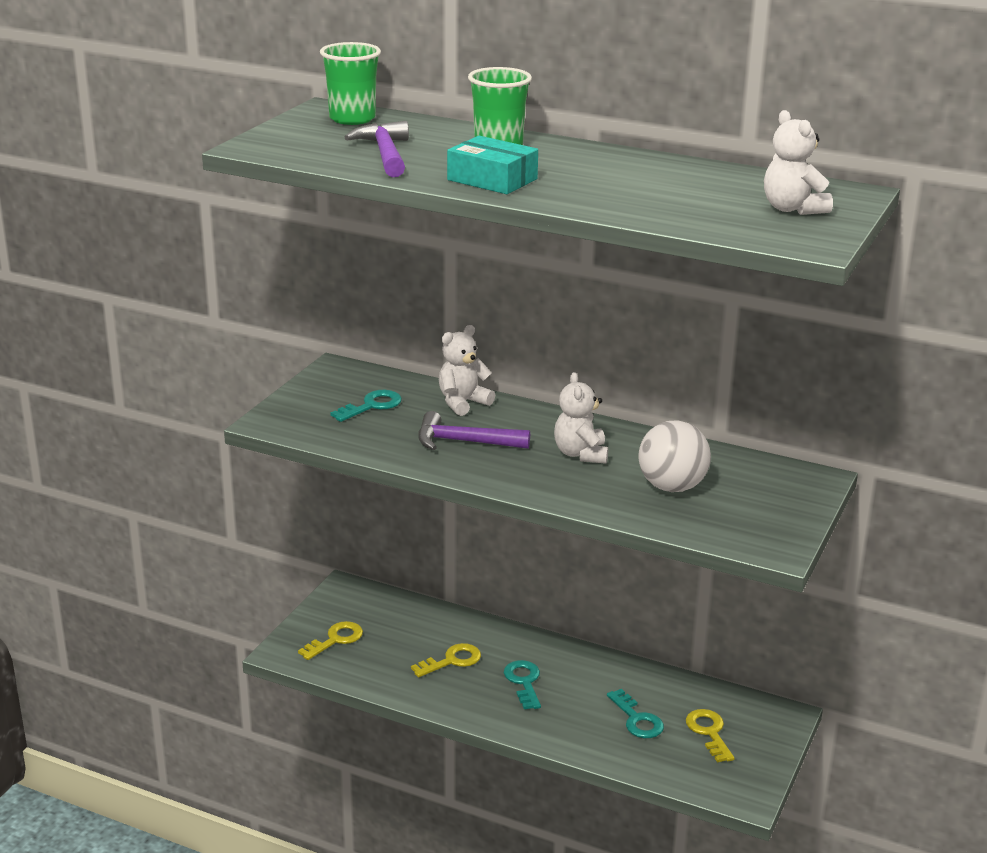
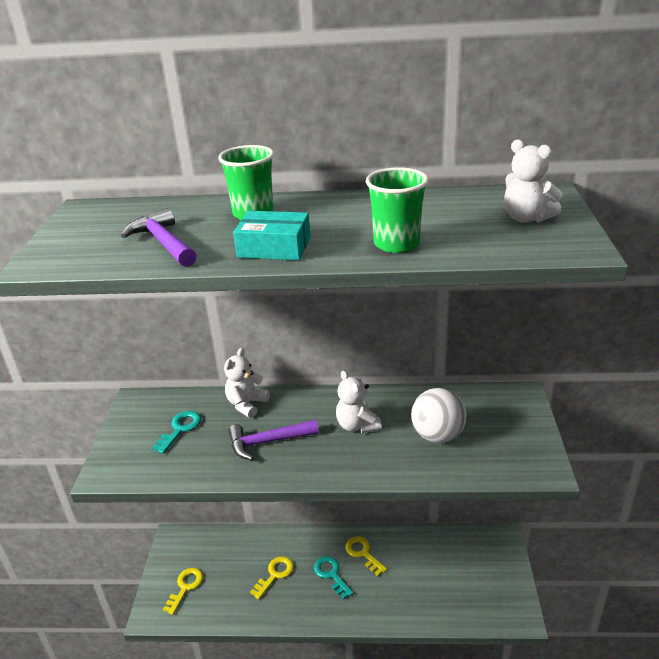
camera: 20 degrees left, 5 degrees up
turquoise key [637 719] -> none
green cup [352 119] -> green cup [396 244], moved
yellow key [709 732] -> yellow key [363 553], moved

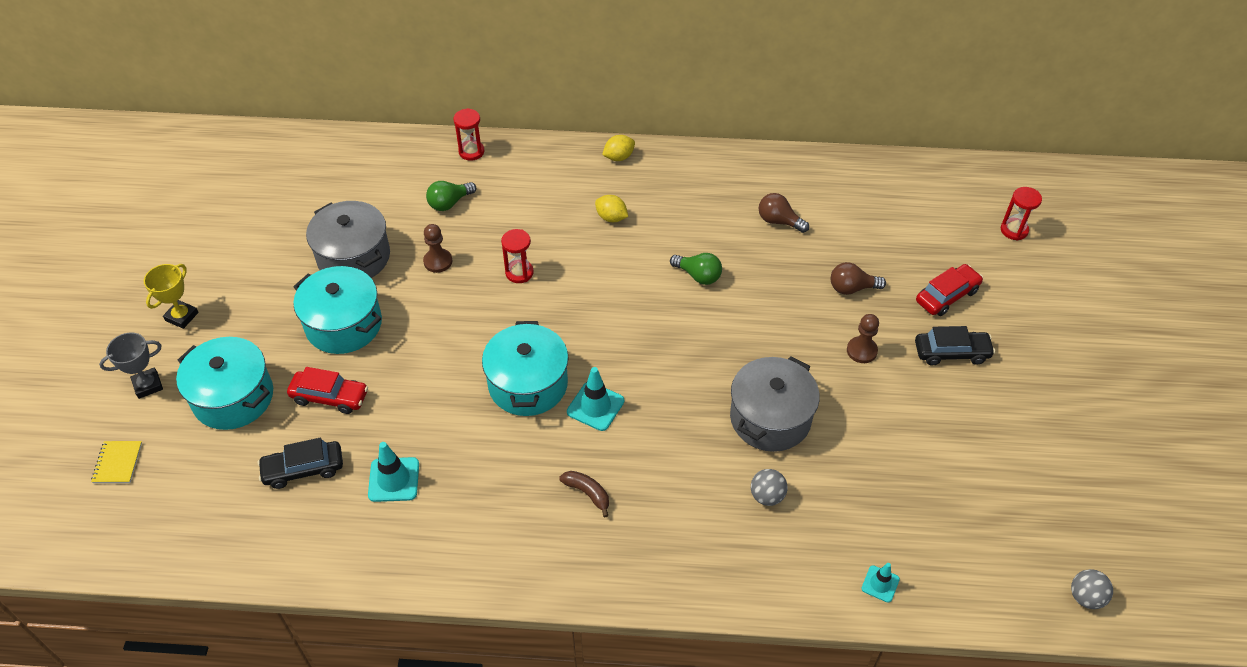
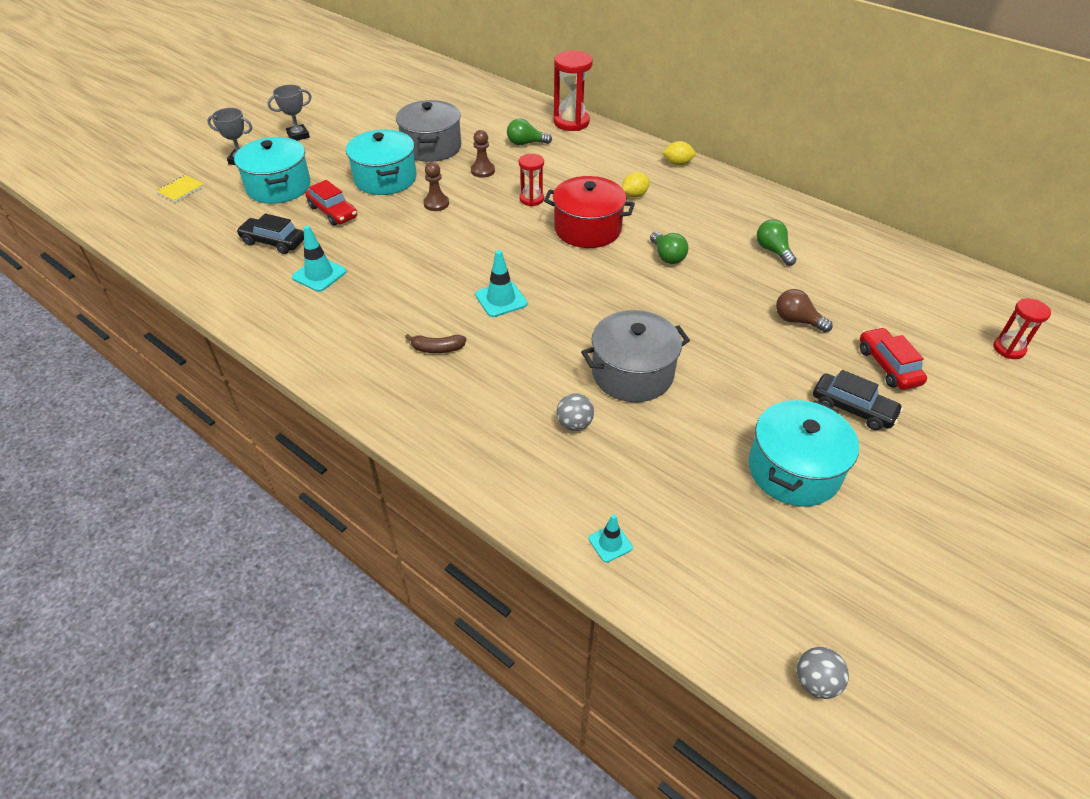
camera: 35 degrees right, 5 degrees down
none -> red pot [587 229]
turquoise pot [528 384] -> turquoise pot [793 470], moved
brown pawn [861 351] -> brown pawn [436 203], moved
yellow trophy [182 316] -> grey trophy [298 135]
brown light bulb [779 221] -> green light bulb [773 251]
brown banana [588 493] -> brown banana [437 349], 105 degrees clockwise
yellow lemon [611 217] -> yellow lemon [634 195], 75 degrees clockwise
red car [947 296] -> red car [888 366], 105 degrees counterclockwise
red hourglass [471 151] -> red hourglass [571 122], x1.67

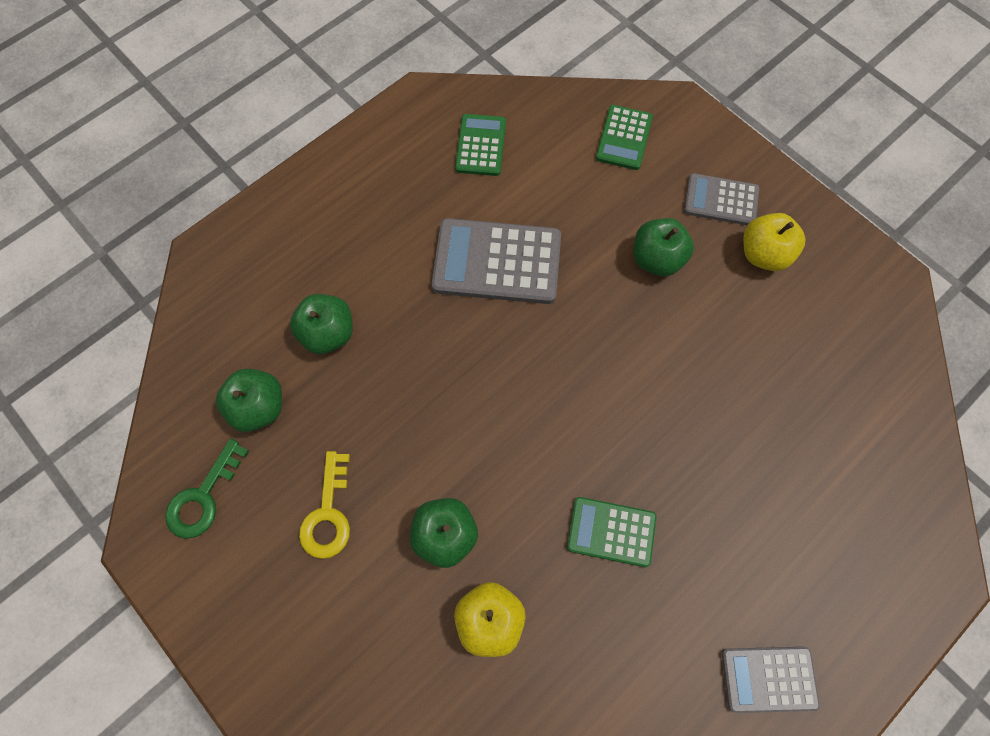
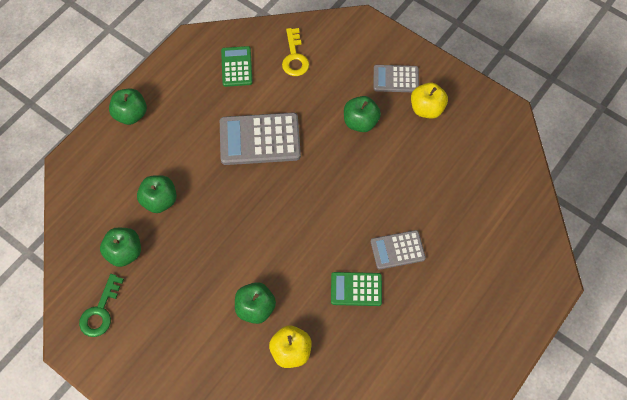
camera: 10 degrees left, 5 degrees down
green calculator [624 138] -> none
none -> green apple [131 114]
yellow key [328 514] -> yellow key [294 57], moved
grey calculator [768 679] -> grey calculator [397 250], moved

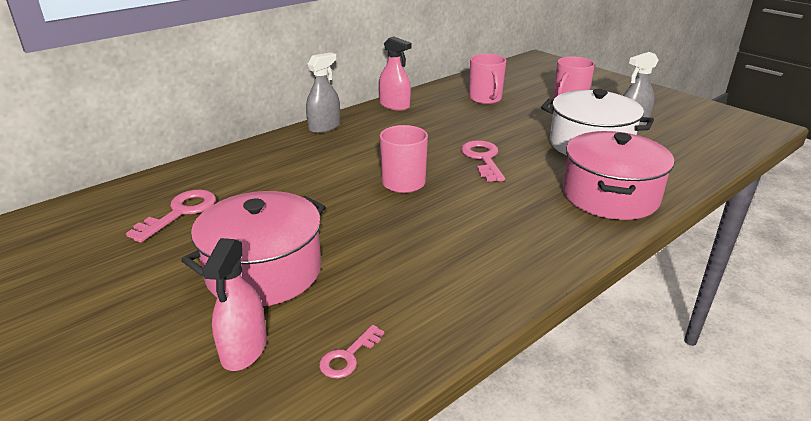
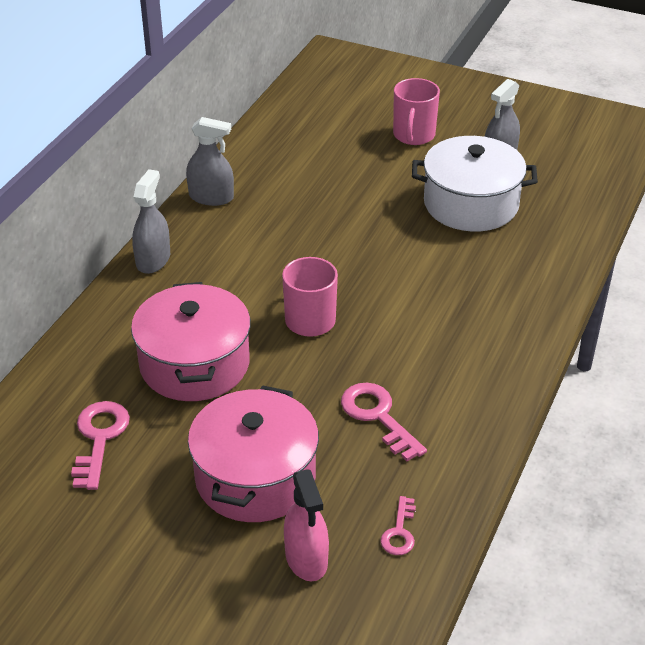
camera: 25 degrees left, 10 degrees up
pink mug [485 99] -> none
pink key [483 159] -> pink key [378 417], moved
pink pot [610 196] -> pink pot [194 364], moved
pink spray bottle [394 105] -> grey spray bottle [211 197]

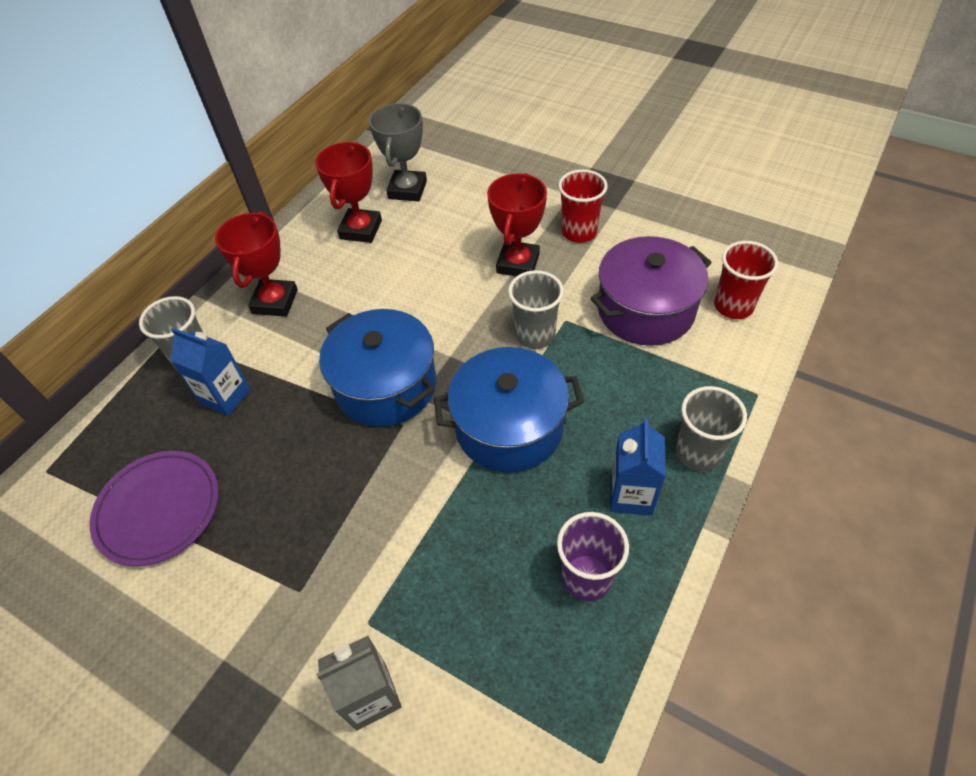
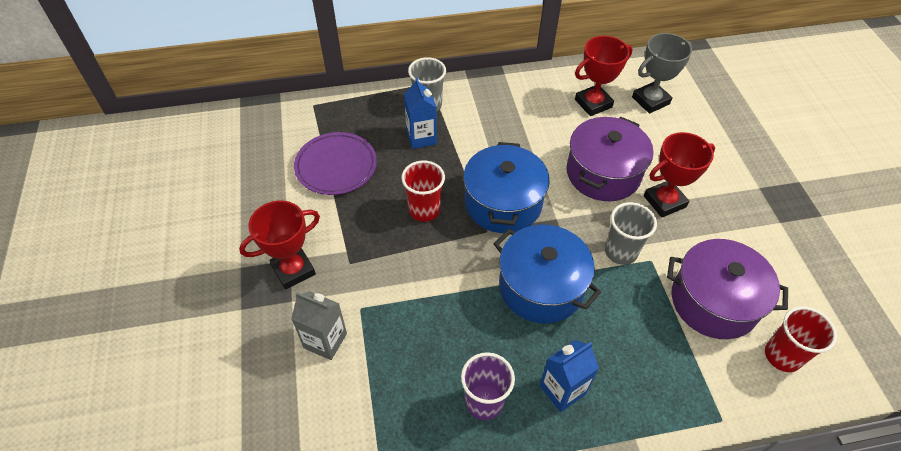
camera: 45 degrees right, 0 degrees up
grey cup [698 453] -> none
none -> purple pot [603 173]
red trophy [275 302] -> red trophy [293 270], moved
red cup [579 232] -> red cup [424 210], moved

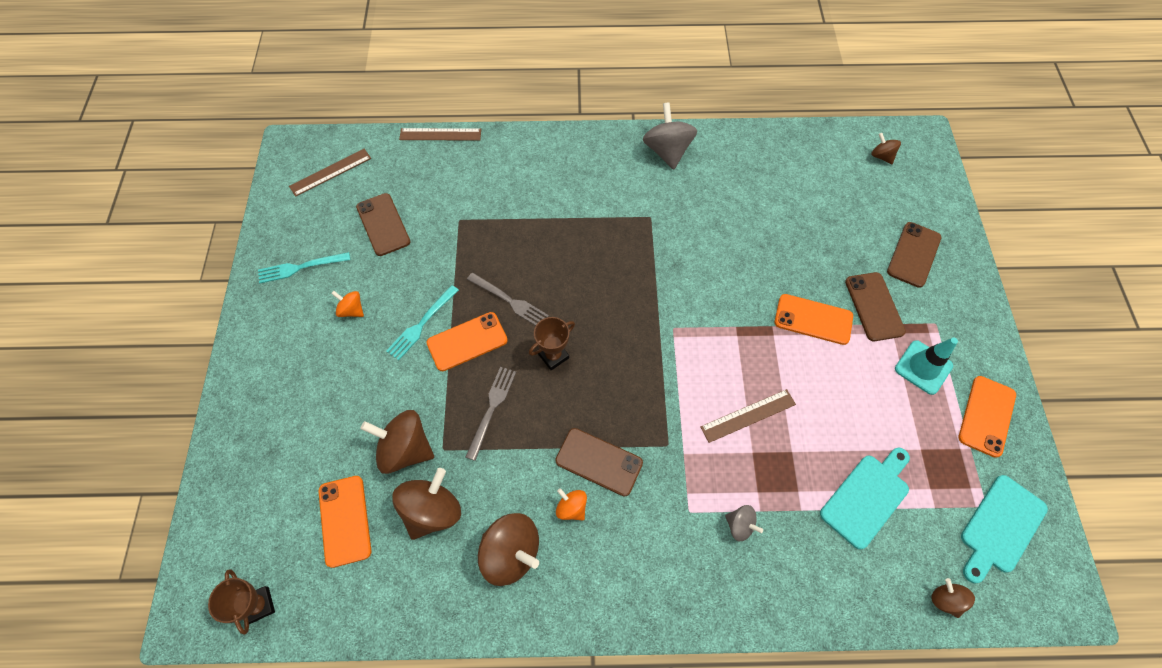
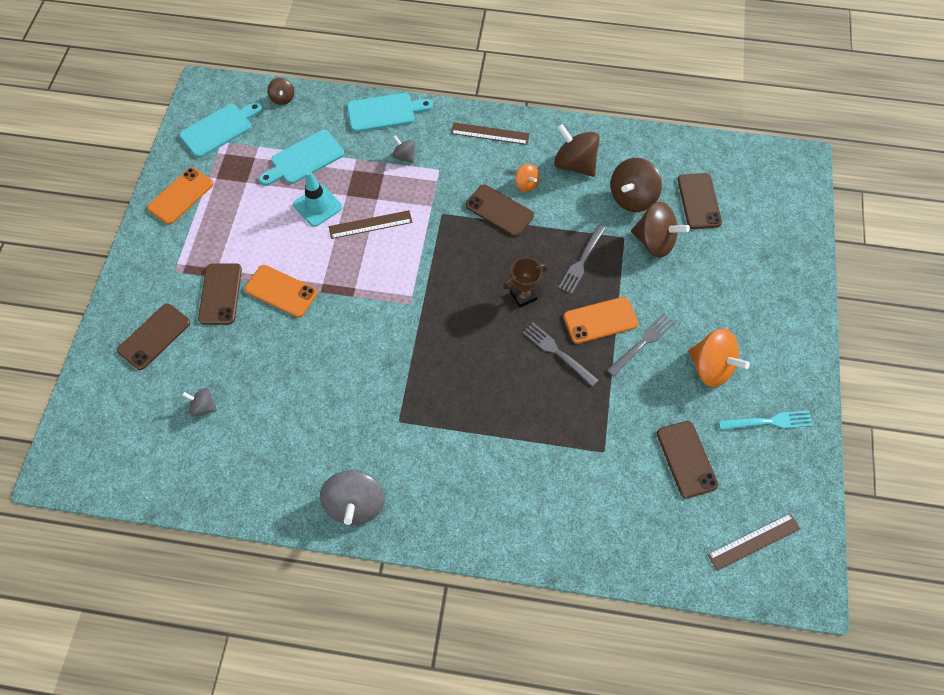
camera: 170 degrees left, 0 degrees up
brown trophy [258 605] -> none
brown spinning top [881 156] -> none
none -> grey spinning top [203 407]
none -> turquoise cutting board [385 112]
brown ruler [440 134] -> brown ruler [490 133], moved
turquoise traffic cone [923 367] -> turquoise traffic cone [318 206], moved
orange phone [345 520] -> brown phone [699 201]
turquoise fork [421 325] -> grey fork [643 342]
orange spinning top [352 310] -> orange spinning top [711 367], x1.90

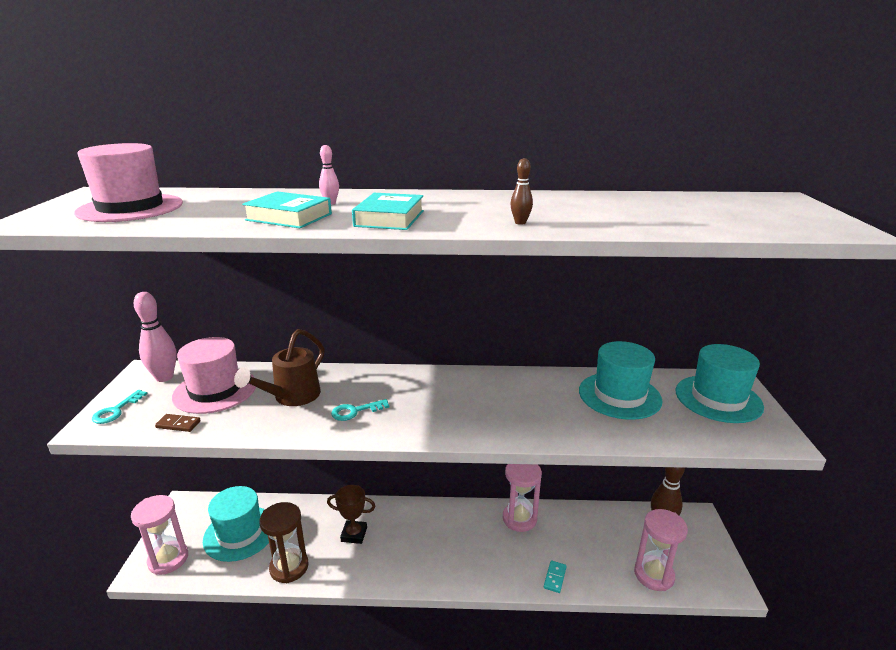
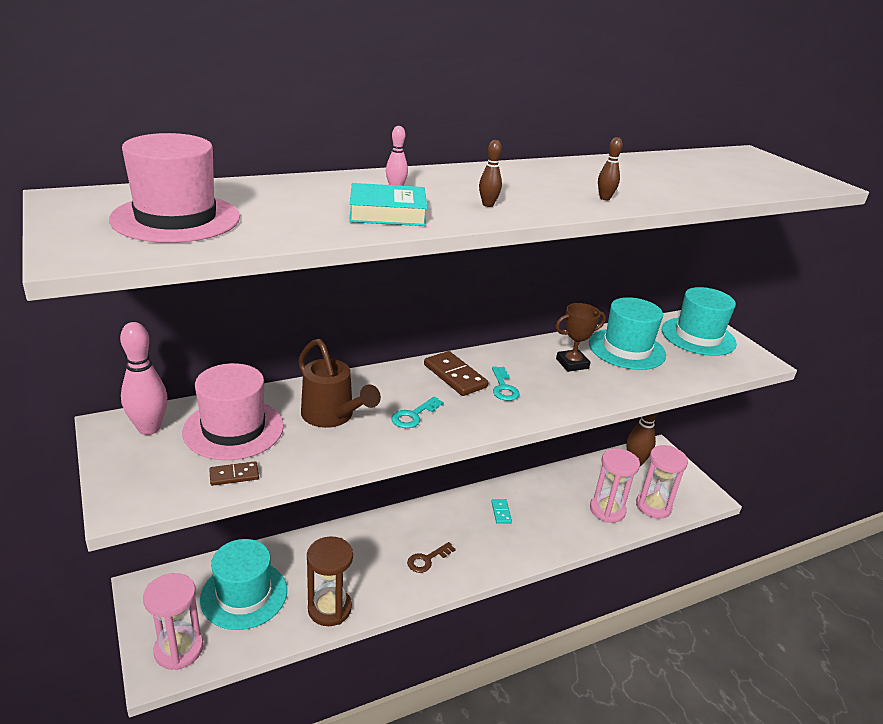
camera: 30 degrees left, 5 degrees up
none -> brown key [427 559]
none -> brown domino [455 376]
turquoise key [116 410] -> turquoise key [503 387], moved
brown trophy [354 534] -> brown trophy [572 363], moved
pink hourglass [519 519] -> pink hourglass [607 510], moved
turquoise domino [554 577] -> turquoise domino [501 512], moved
turquoise book [389 218] -> brown bowling pin [488 205]
brown watering can [292 397] -> brown watering can [332 416], 45 degrees counterclockwise

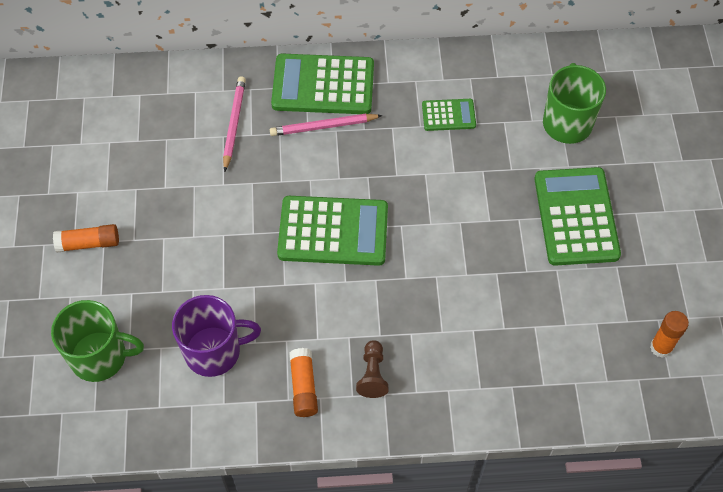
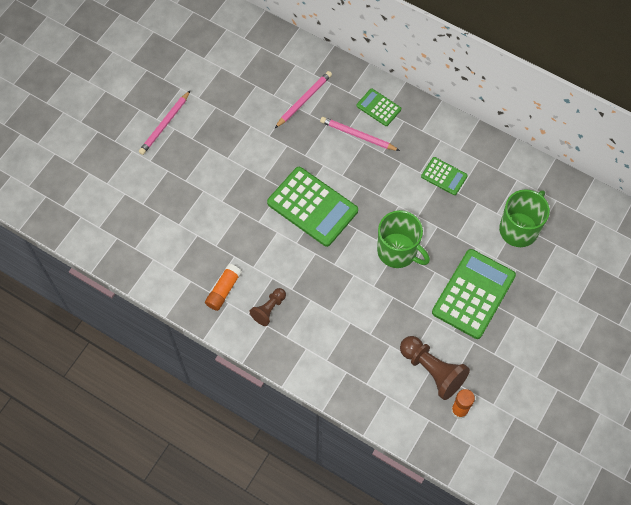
camera: 35 degrees right, 5 degrees up
purple mug [214 351] -> none
none -> brown pawn [432 370]
green mug [100 357] -> green mug [398 251], moved
orange glue stick [89 243] -> pink pencil [165 124]
green calculator [323 85] -> green calculator [378 107], x0.51

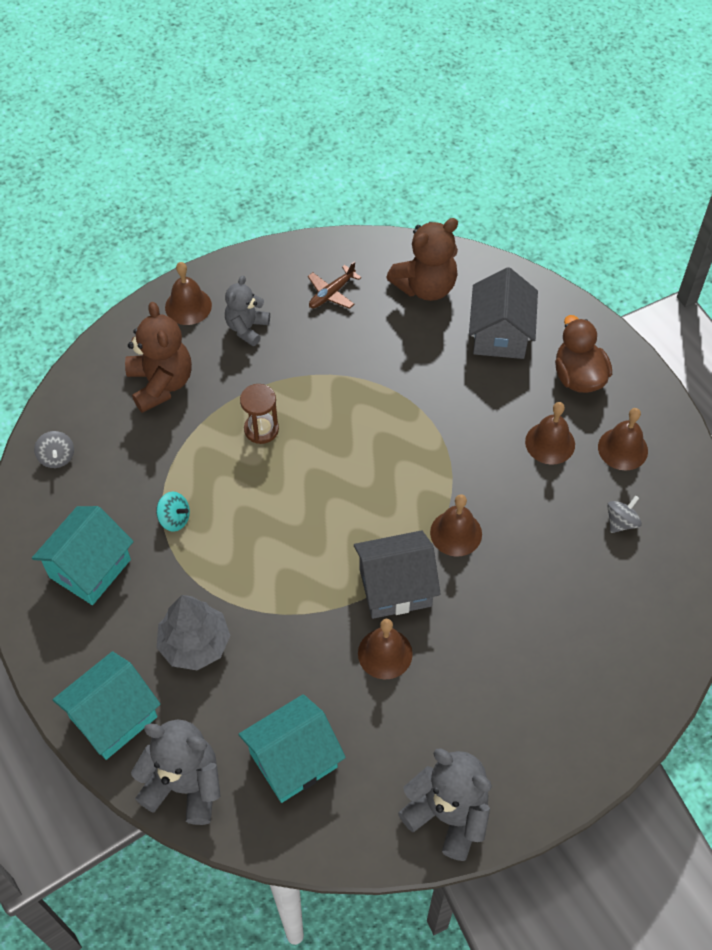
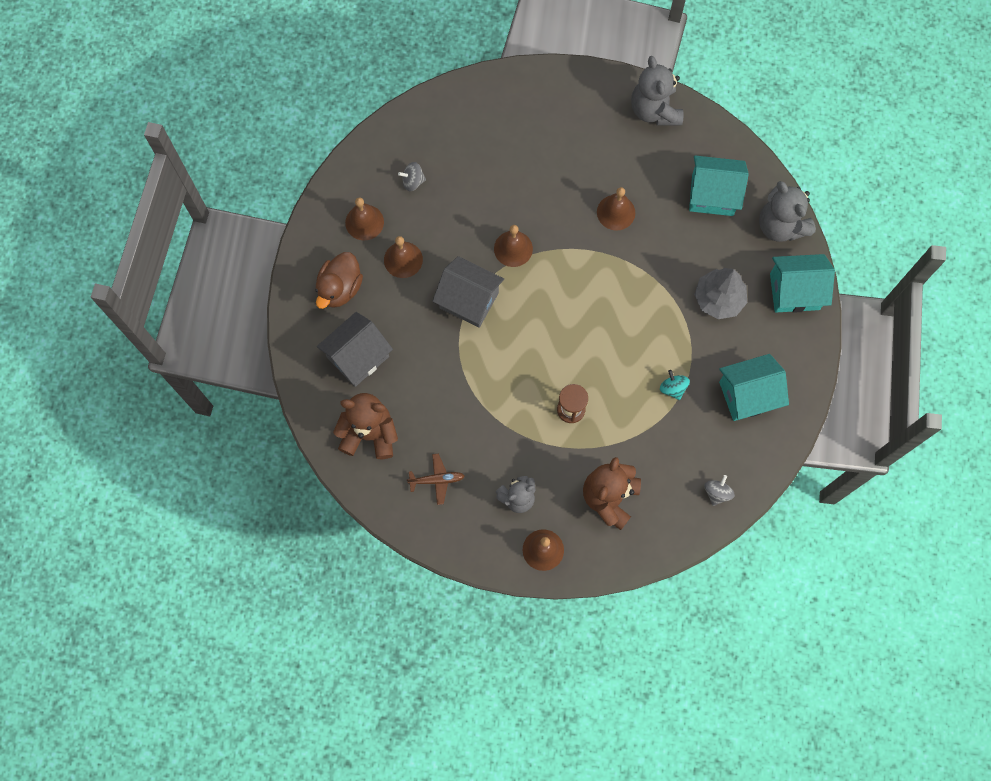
camera: 140 degrees left, 15 degrees up
grey house [395 587] -> grey house [469 300], moved

